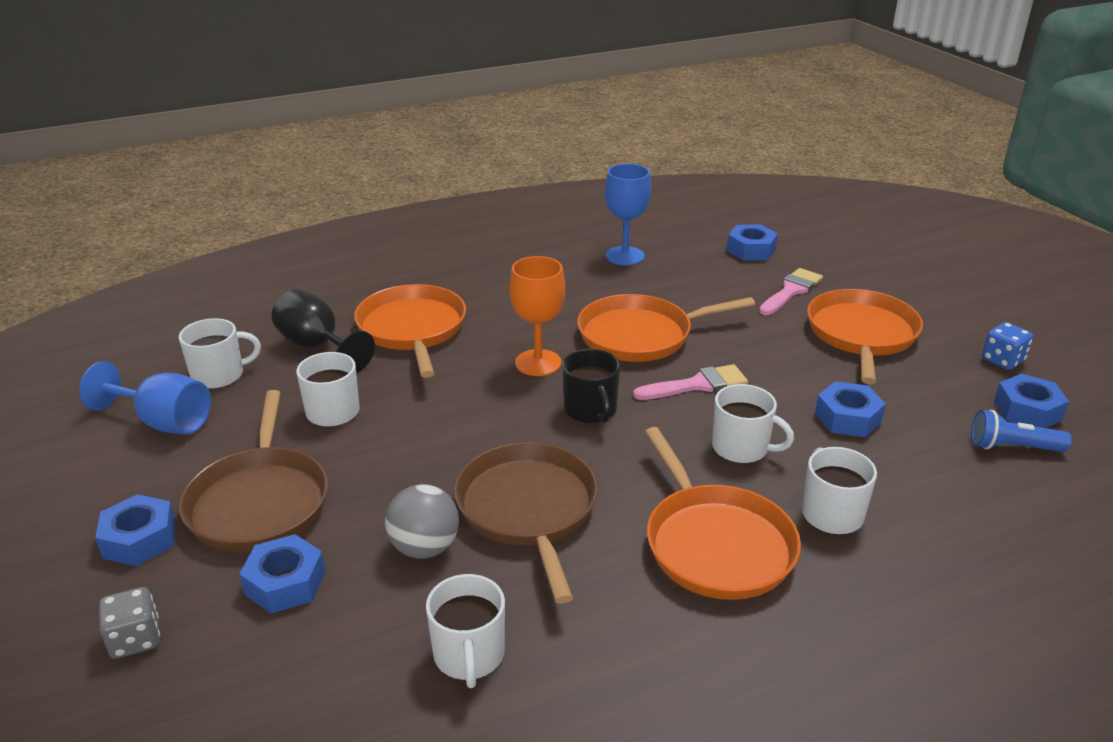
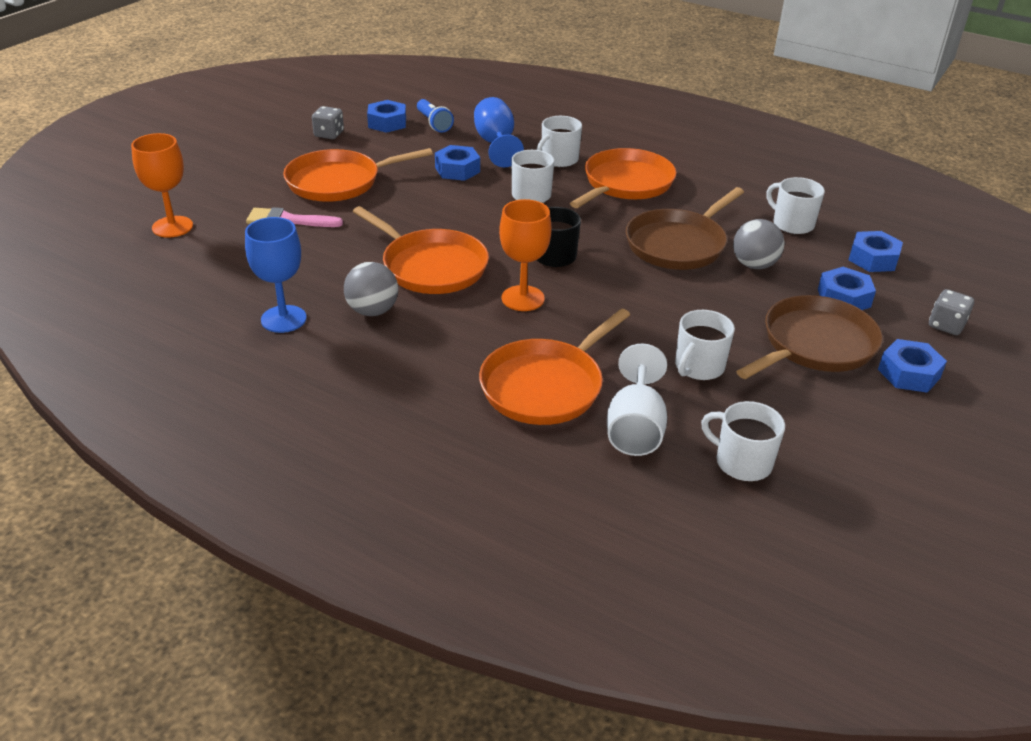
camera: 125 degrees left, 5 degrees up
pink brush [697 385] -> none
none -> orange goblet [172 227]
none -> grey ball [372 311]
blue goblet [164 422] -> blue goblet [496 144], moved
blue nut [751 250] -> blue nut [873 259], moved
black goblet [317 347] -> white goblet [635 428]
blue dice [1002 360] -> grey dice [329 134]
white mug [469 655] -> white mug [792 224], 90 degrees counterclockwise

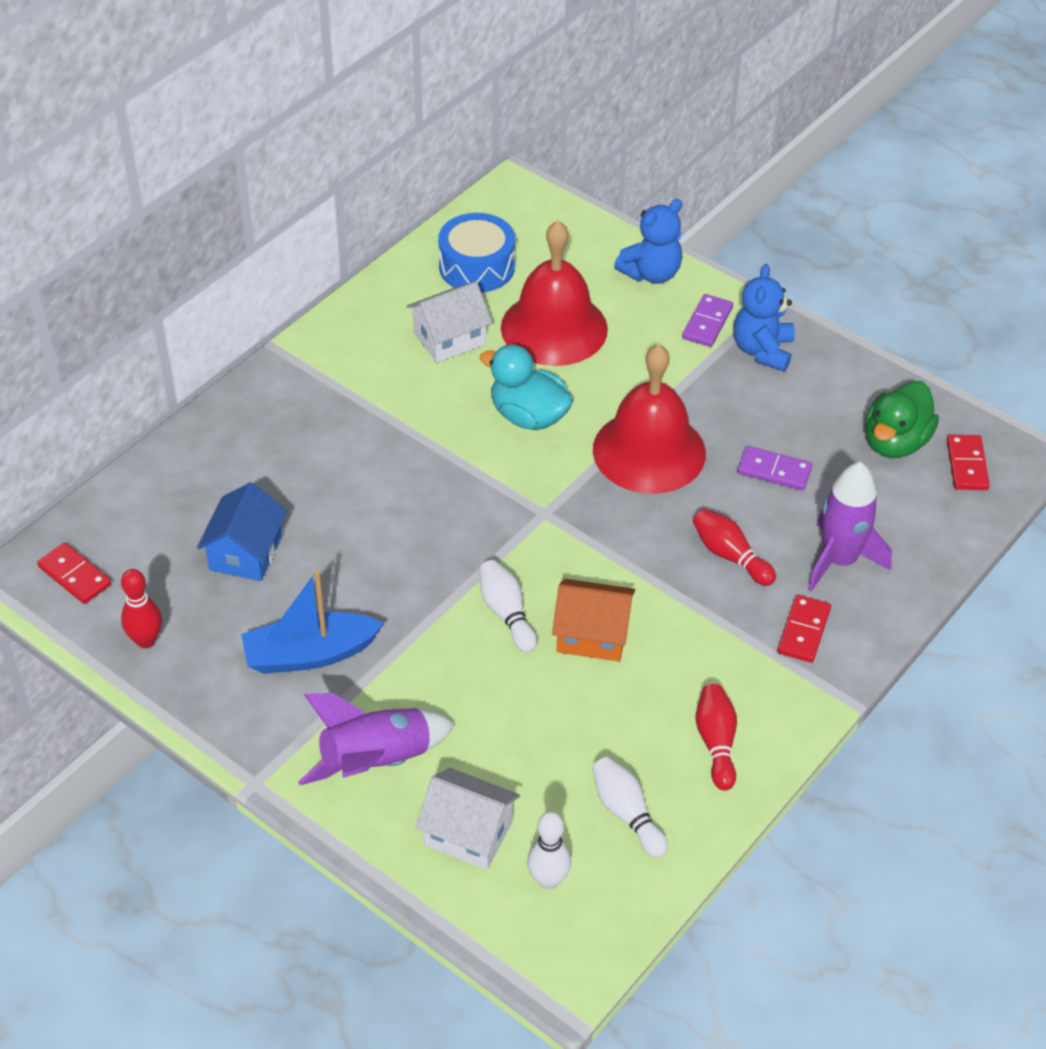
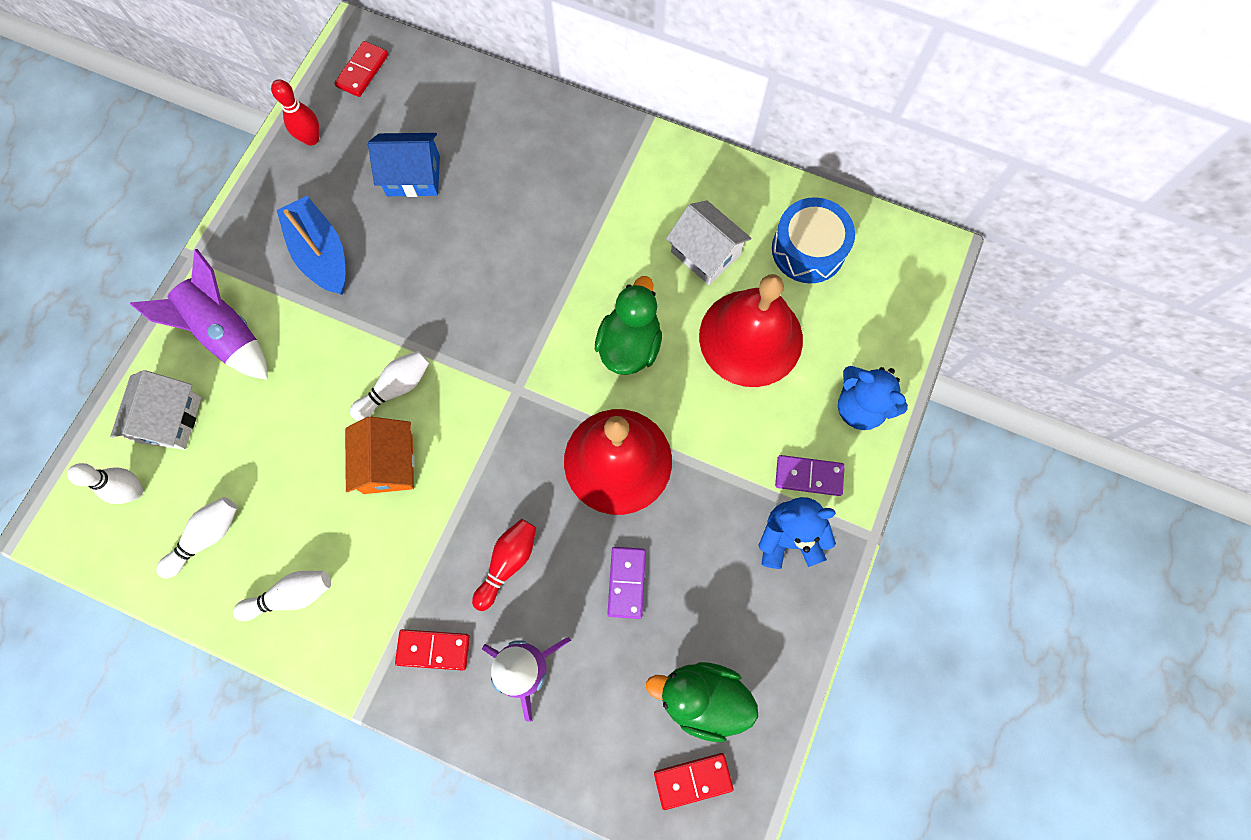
camera: 75 degrees right, 25 degrees up
turquoise duck [528 416] -> green duck [629 345]
red bowling pin [716 743] -> white bowling pin [291 596]

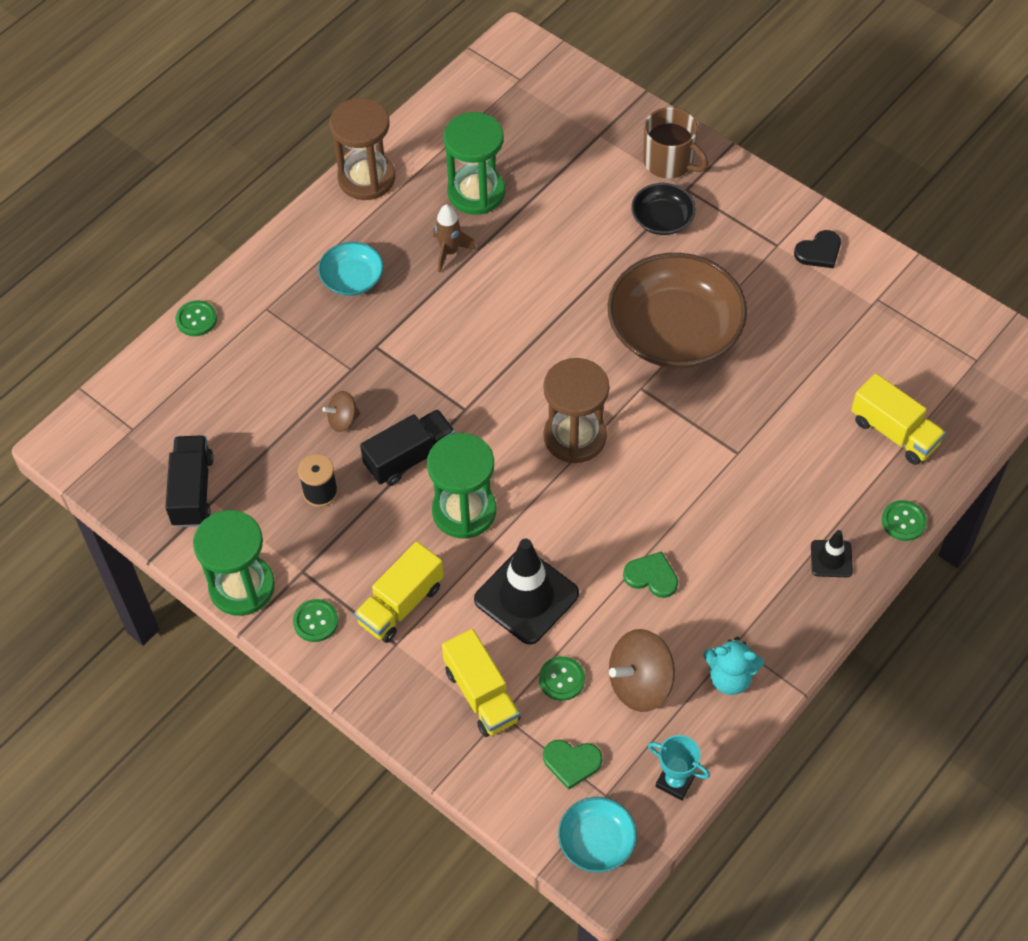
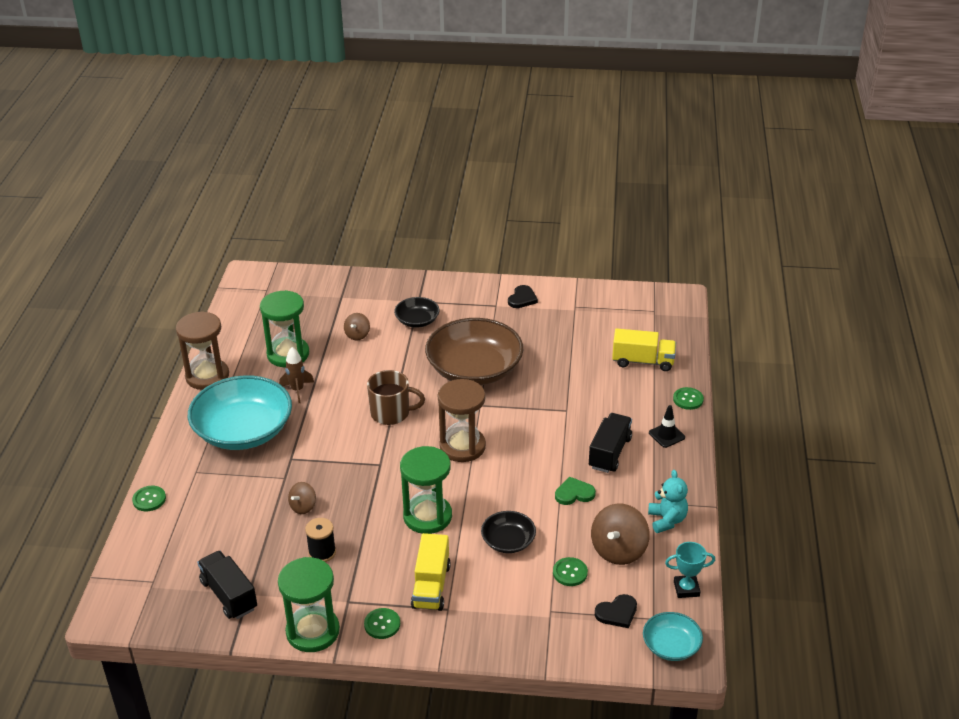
camera: 35 degrees left, 20 degrees down
yellow truck [481 694] -> none
none -> brown spinning top [357 335]
black truck [410 457] -> black truck [610 453], moved
brown mug [669 162] -> brown mug [391 413], moved
black traffic cone [526 596] -> black bowl [508 541]
green heart [572 763] -> black heart [617 613]
turquoise teddy bear [730 677] -> turquoise teddy bear [667 520], 75 degrees counterclockwise
turquoise bowl [352 279] -> turquoise bowl [243 431], x2.06

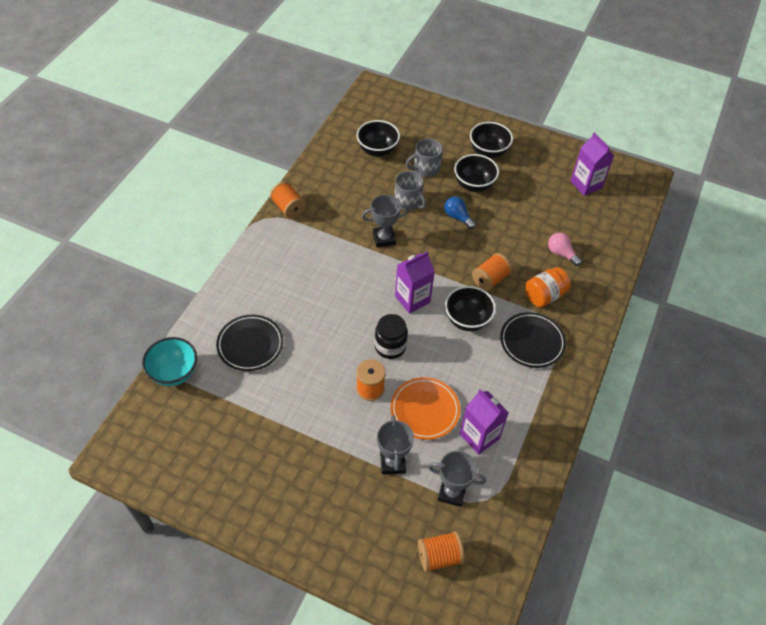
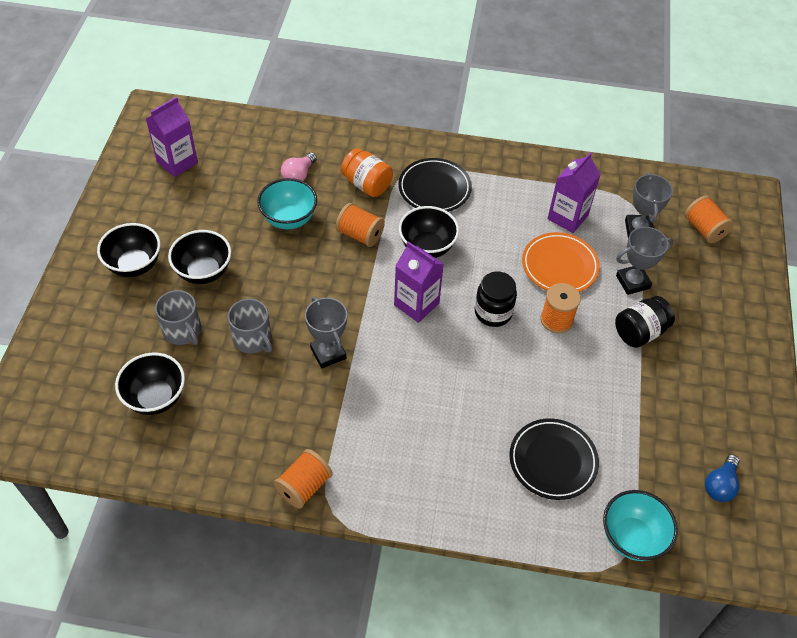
camera: 105 degrees left, 0 degrees up
none -> turquoise bowl [289 219]
none -> black jar [639 332]
blue light bulb [457 217] -> blue light bulb [720 485], moved
grey mug [408 201] -> grey mug [253 339], 105 degrees clockwise

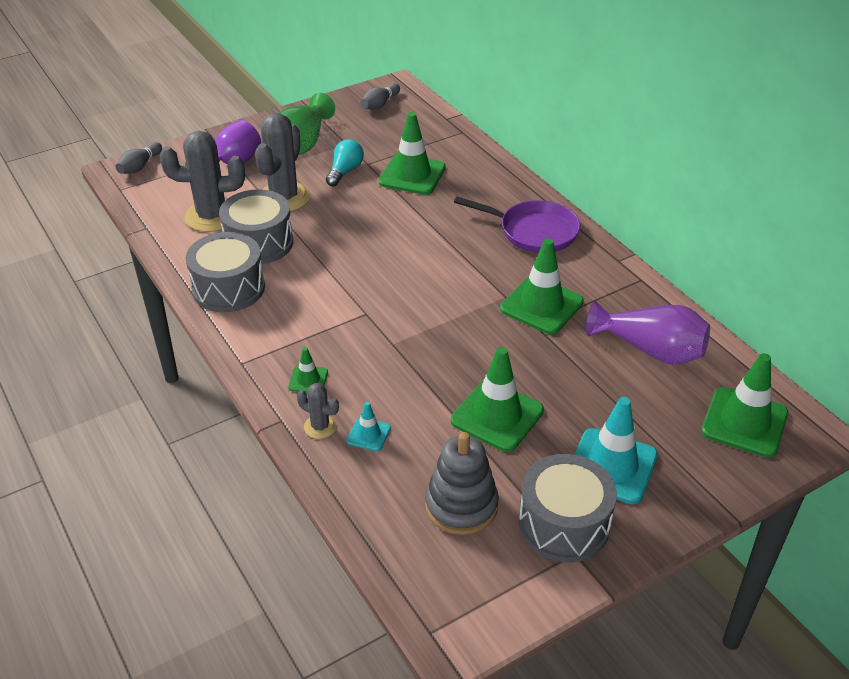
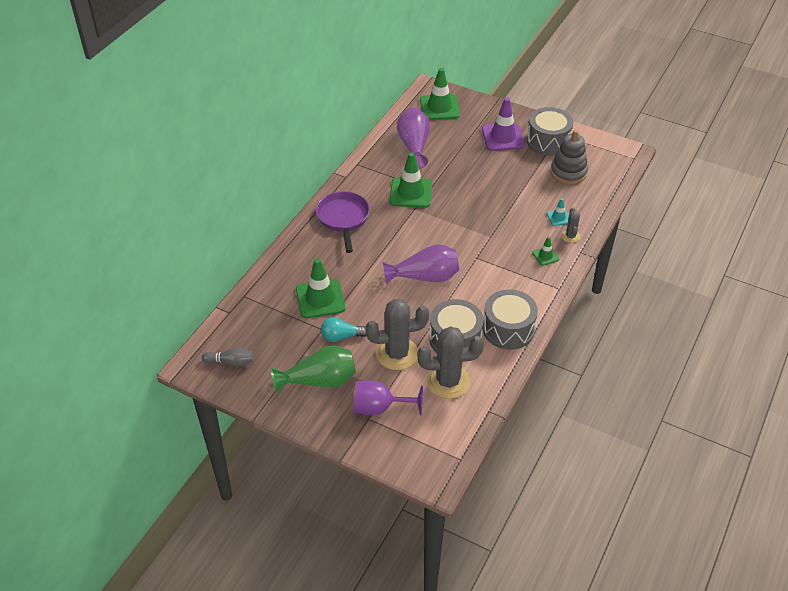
camera: 120 degrees left, 5 degrees up
grey bowling pin [140 166] -> none
green traffic cone [497 416] -> none
none -> purple vase [425 277]
turquoise traffic cone [611 466] -> purple traffic cone [503 137]
grey cactus [212 216] -> grey cactus [448 381], 60 degrees counterclockwise

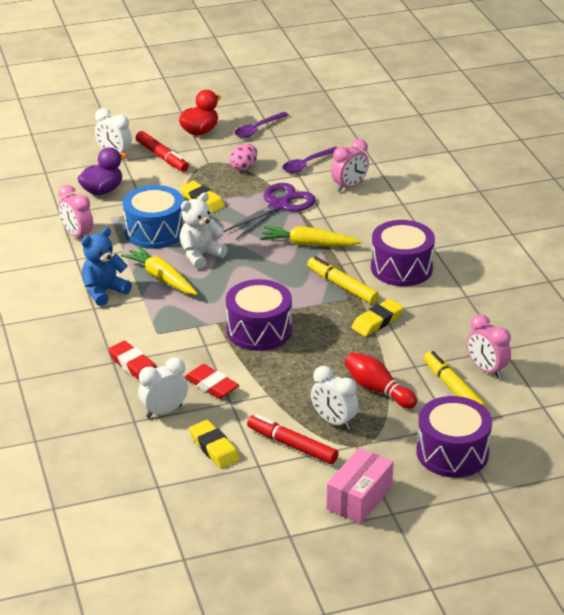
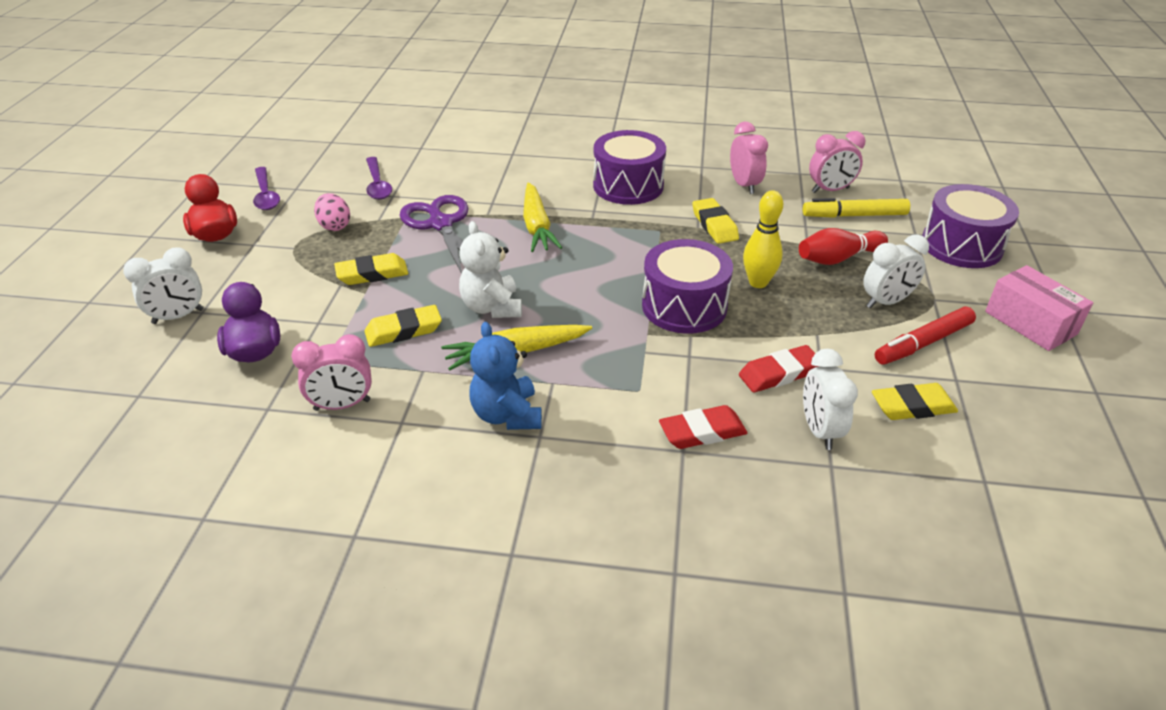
camera: 65 degrees left, 5 degrees up
red marker [162 157] -> none
yellow marker [342 286] -> none
none -> yellow bowling pin [758 282]
pink clock [349 186] -> pink clock [744 185], moved
blue drum [154 231] -> yellow eraser [403 330]
yellow carrot [309 244] -> yellow carrot [537 226], 45 degrees counterclockwise

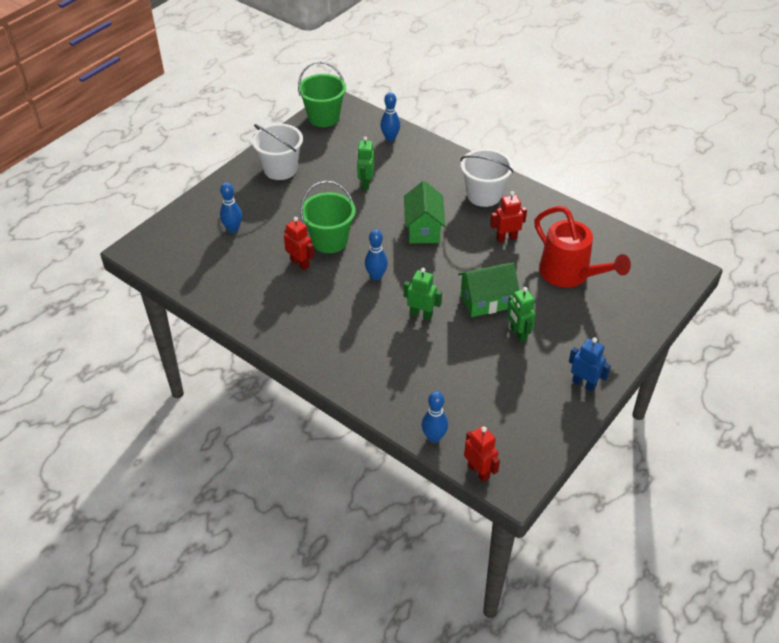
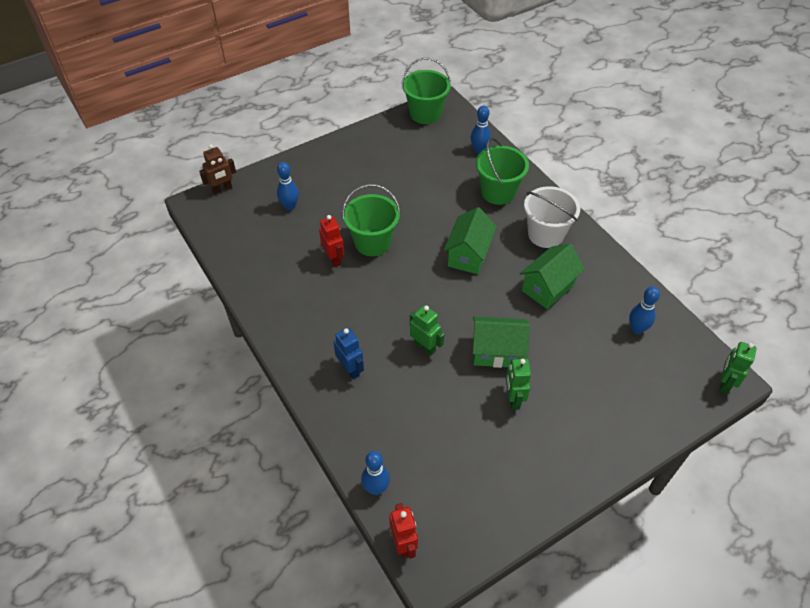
camera: 20 degrees right, 5 degrees up
white bucket [280 169] -> none
red watering can [570 275] -> none
none -> brown robot [222 189]
none -> green bucket [498 192]
green robot [365 183] -> green robot [725 383], moved
blue bowling pin [376 276] -> blue bowling pin [637 329], moved
blue robot [584 384] -> blue robot [350 369], moved
red robot [506 238] -> green house [548 288]

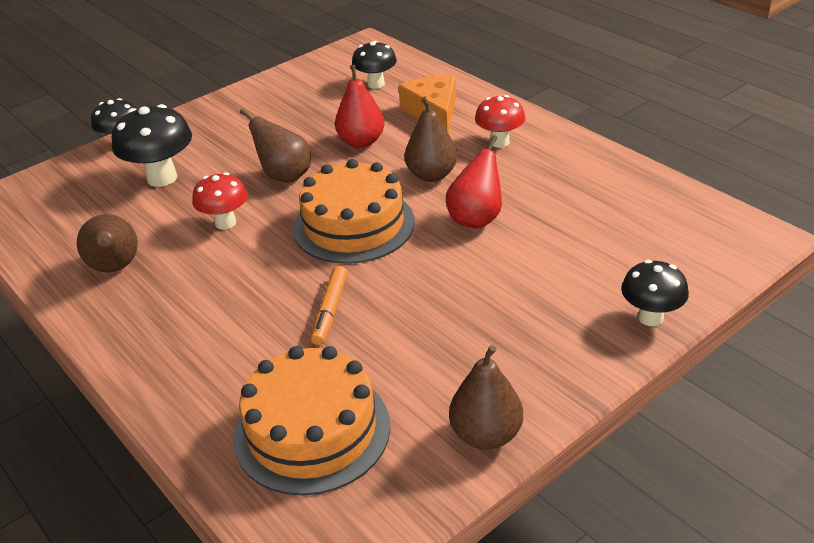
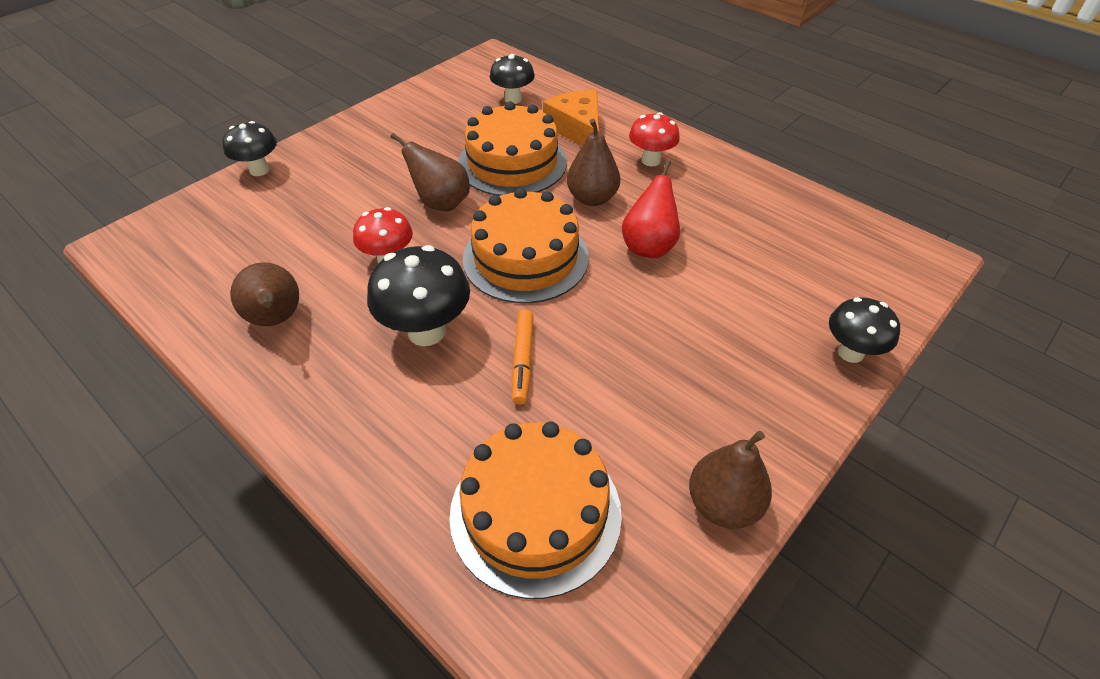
camera: 10 degrees left, 10 degrees up
black mushroom [162 178] -> black mushroom [426 331], moved
red pear [361 142] -> orange cake [512 163]

